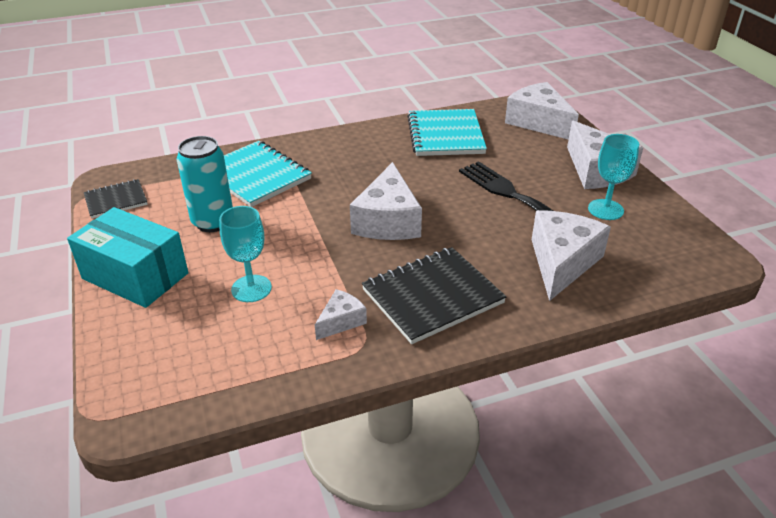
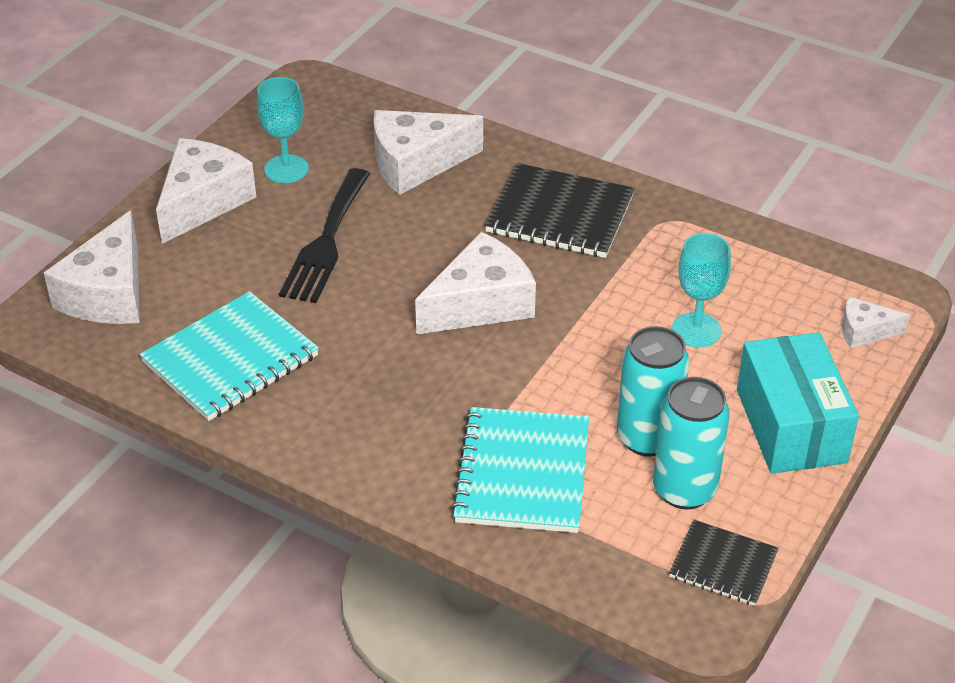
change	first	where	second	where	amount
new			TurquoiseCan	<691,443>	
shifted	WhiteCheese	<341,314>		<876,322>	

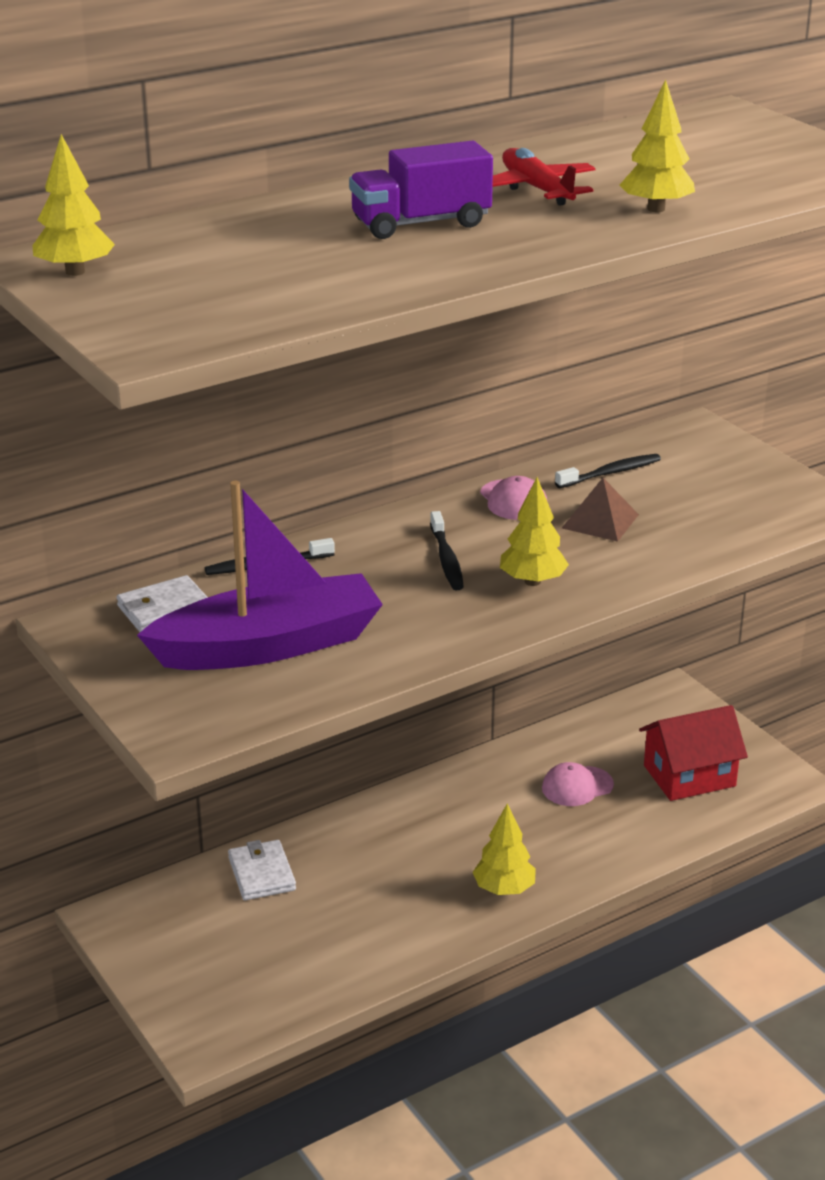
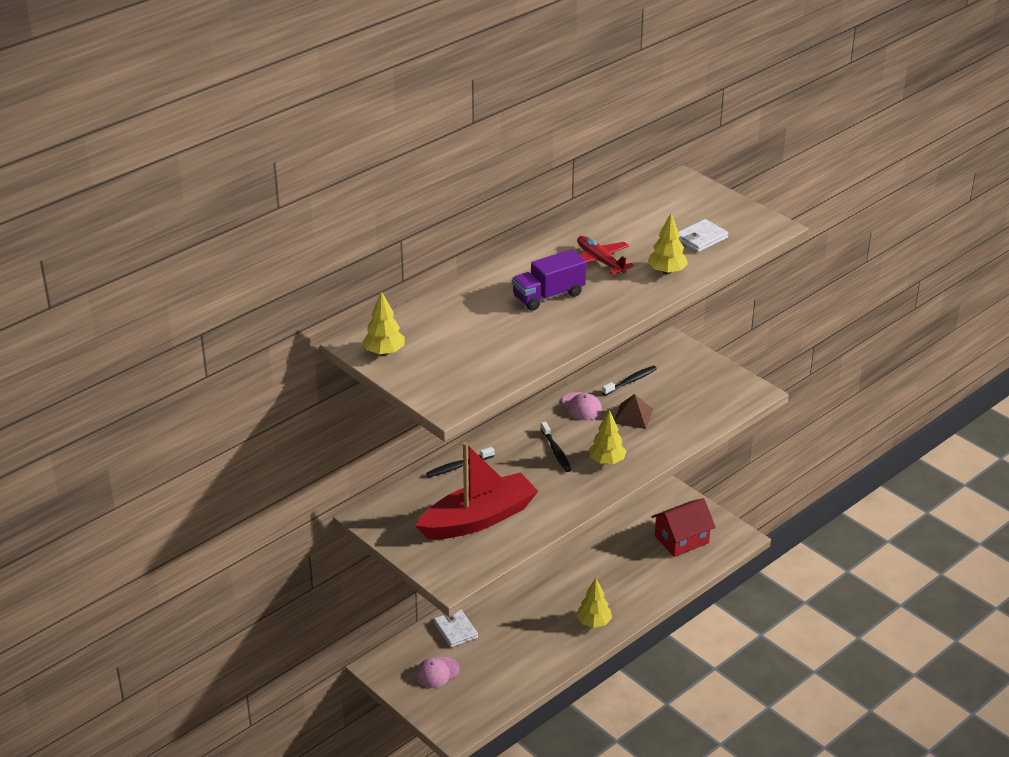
change	first	where	second	where	amount
repainted	PurpleBoat	<260,575>	RedBoat	<476,491>	
shifted	PinkCap	<578,784>		<437,672>	
shifted	WhiteWallet	<162,603>		<703,235>	

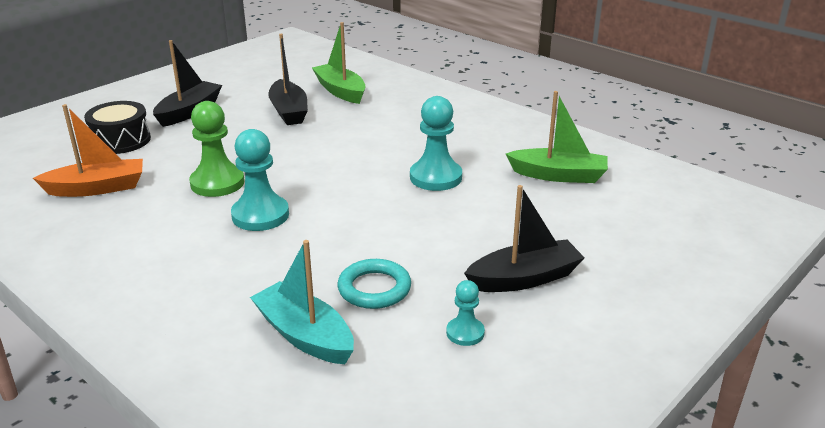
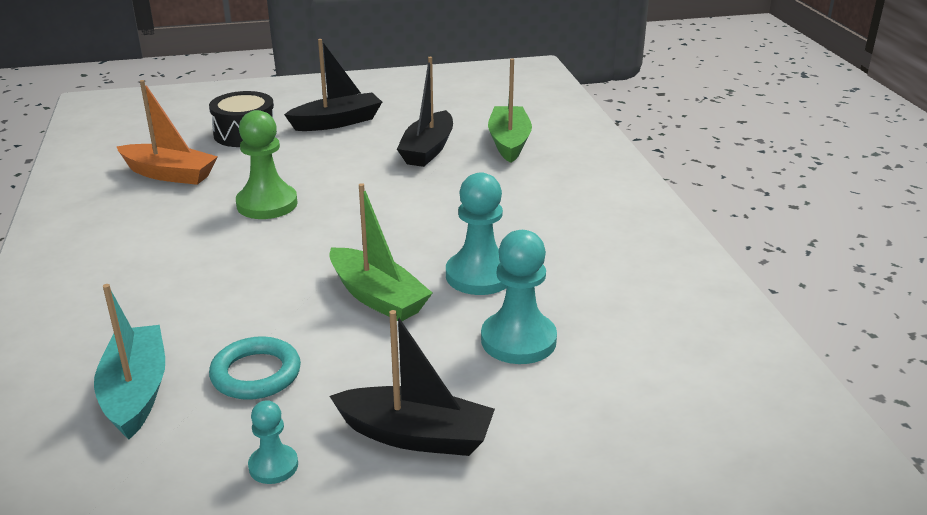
change	first	where	second	where	amount
shifted	GreenBoat	<557,137>		<380,252>	
shifted	TurquoisePawn	<260,180>		<519,297>	

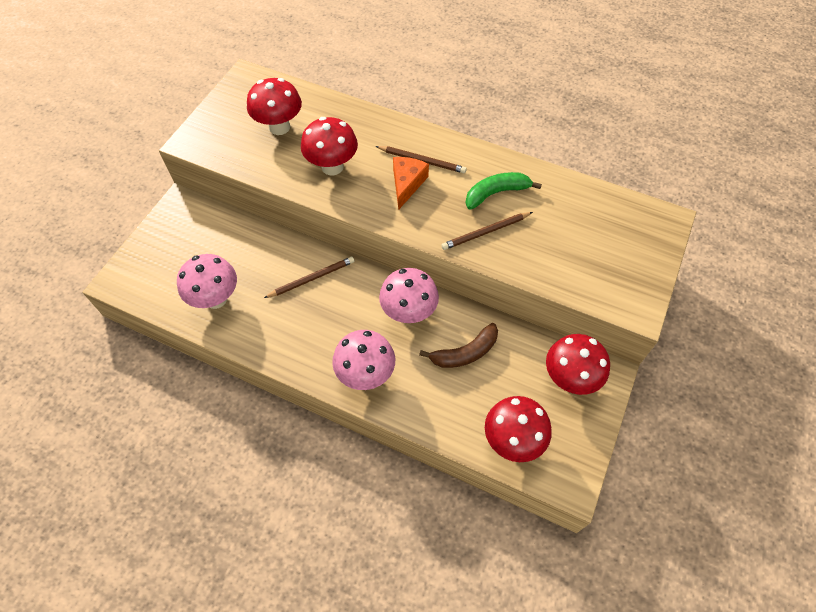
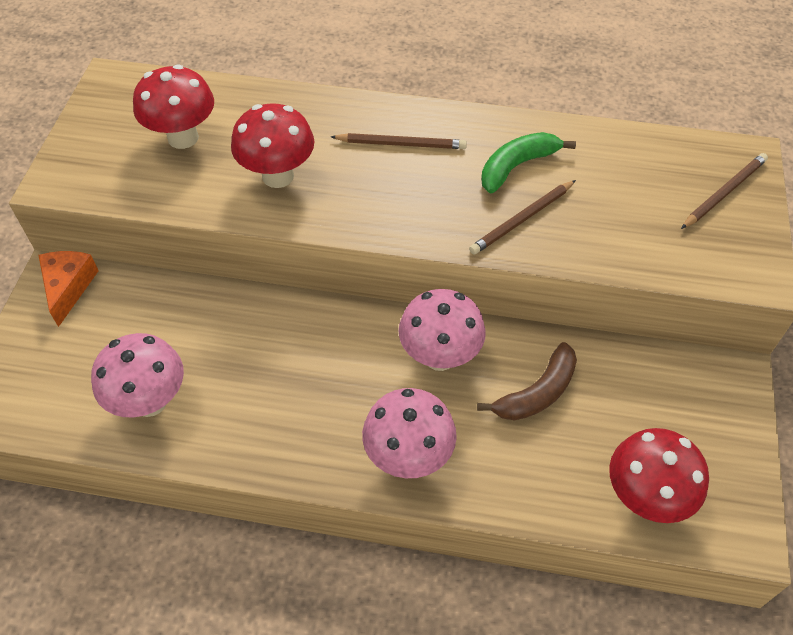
change	first	where	second	where	amount
shifted	OrangeCheese	<411,183>		<68,289>	
shifted	BrownPencil	<309,277>		<724,191>	
gone	RedMushroom	<578,364>			

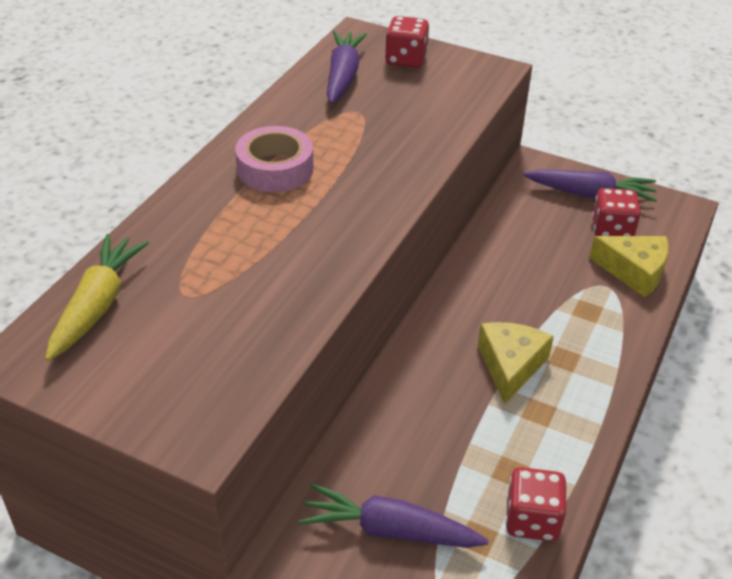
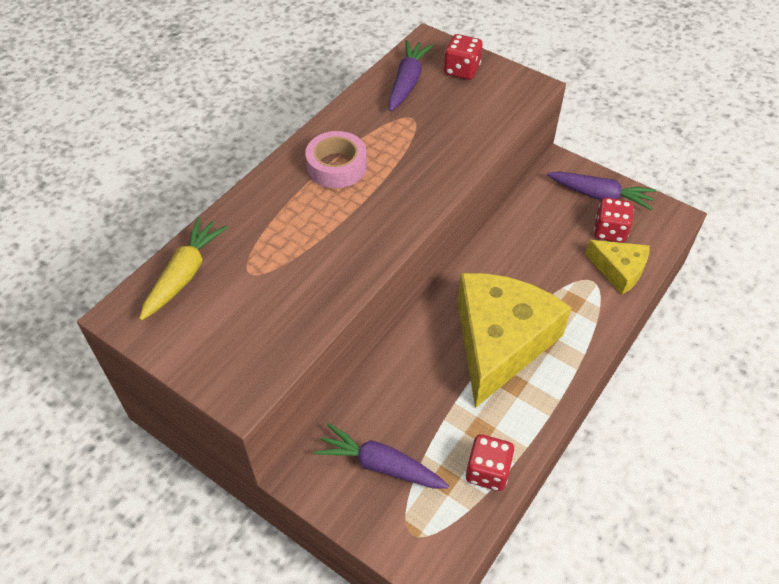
change	first	where	second	where	amount
scaled	YellowCheese	<516,363>		<515,340>	x1.99

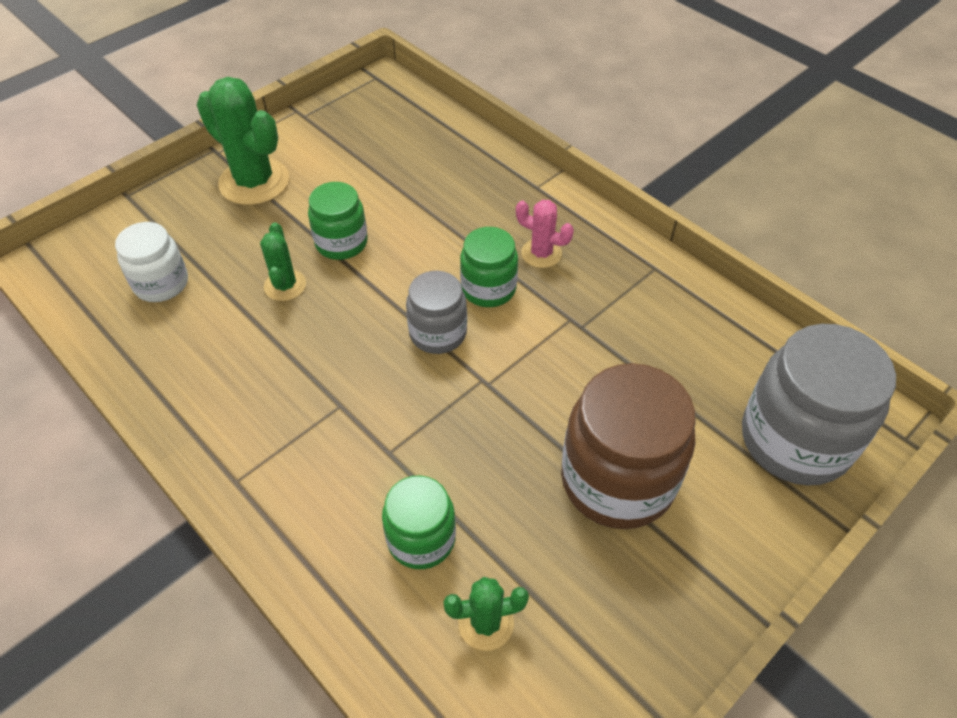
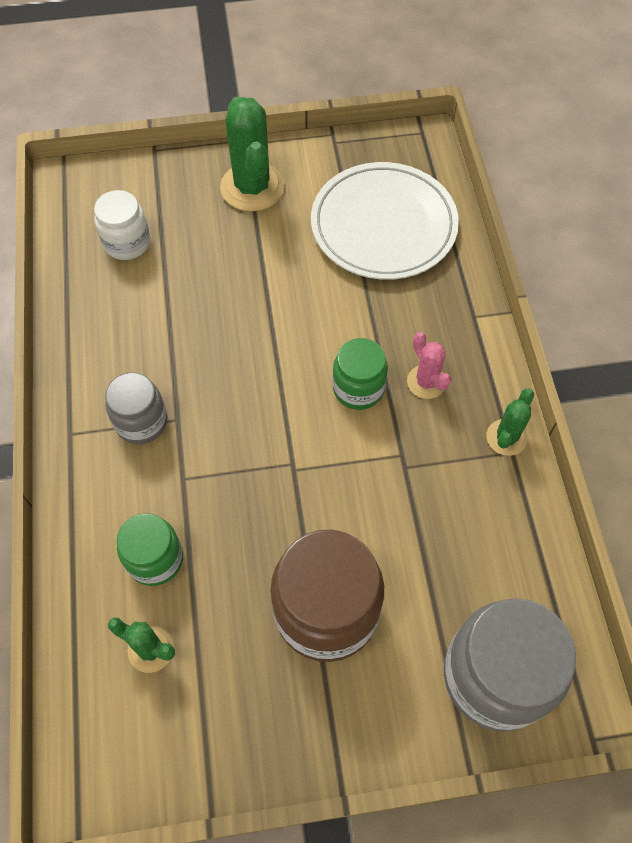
change	first	where	second	where	amount
shifted	GreyJar	<436,312>		<136,408>	
new			WhitePlate	<385,221>	
shifted	GreenCactus	<283,261>		<510,422>	
gone	GreenJar	<338,221>			

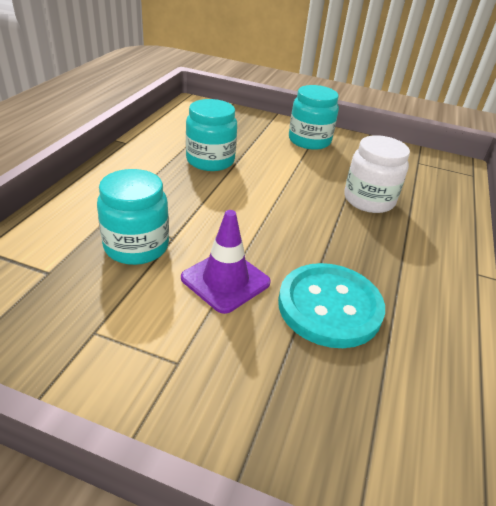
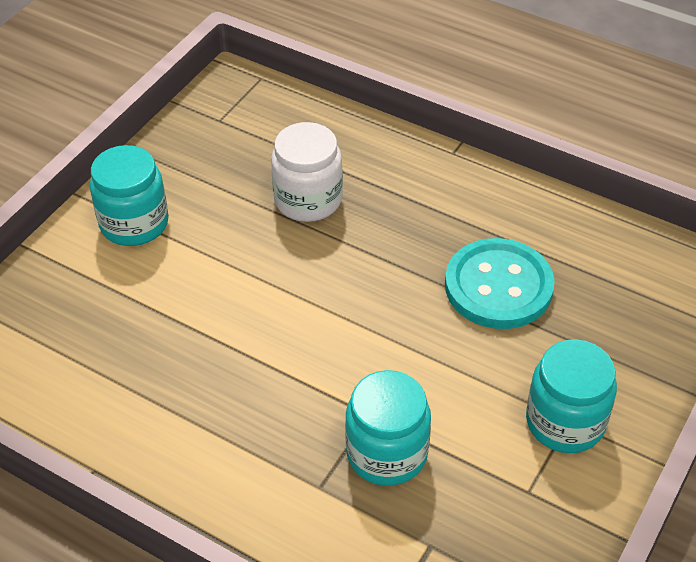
change	first	where	second	where	amount
shifted	TurquoiseJar	<211,135>		<571,396>	
gone	PurpleTrafficCone	<226,262>			

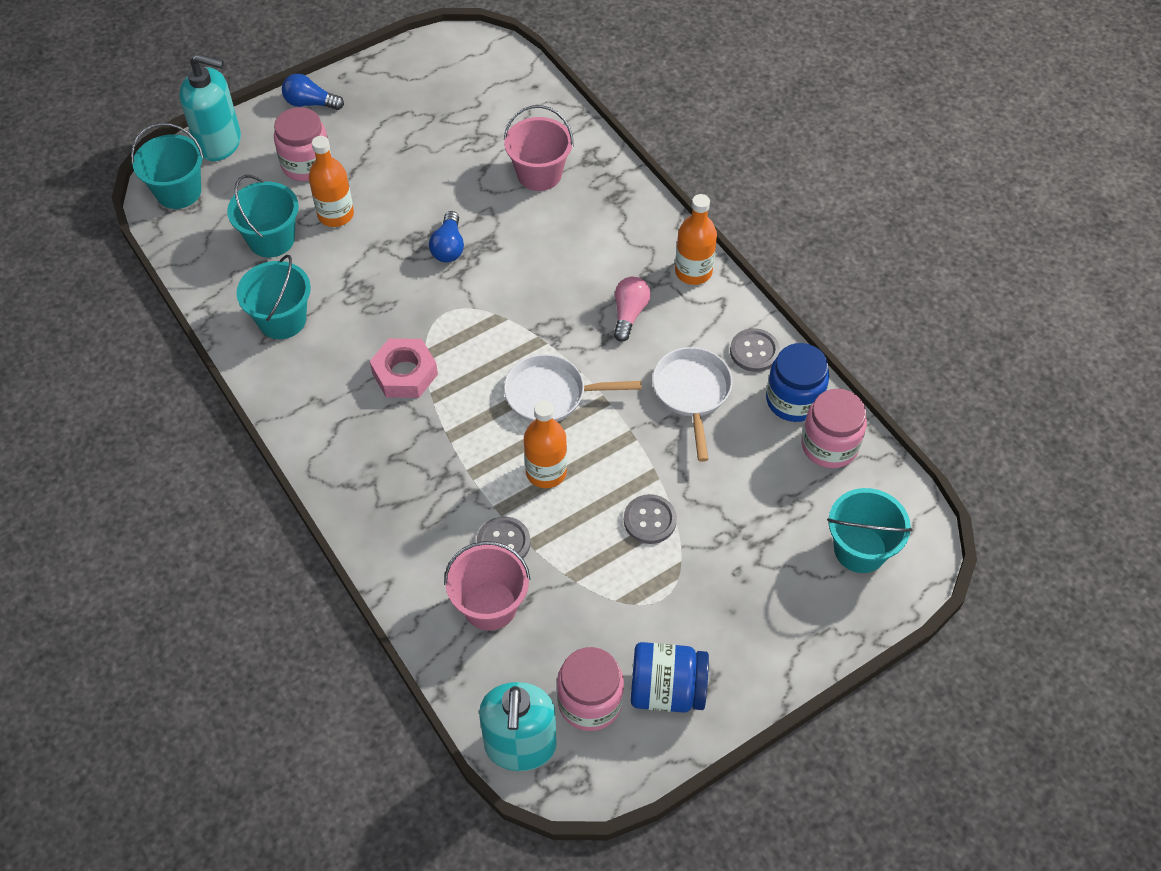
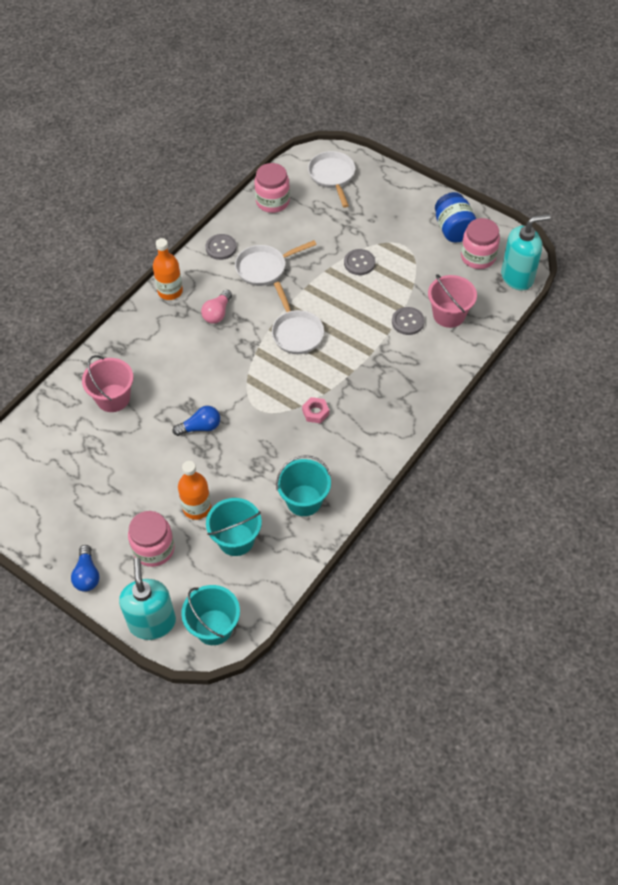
change	first	where	second	where	amount
rotated	PinkLightBulb	<632,309>		<216,307>	60 degrees counterclockwise
scaled	PinkNut	<404,368>		<315,410>	x0.60
swapped	TurquoiseBucket	<869,530>	WhitePan	<331,179>	
gone	OrangeBottle	<545,444>			
gone	BlueJar	<797,382>			

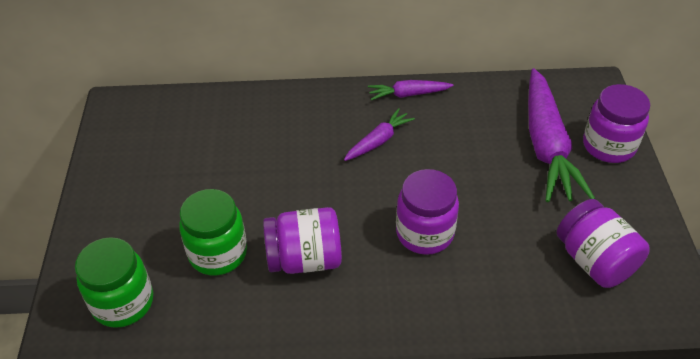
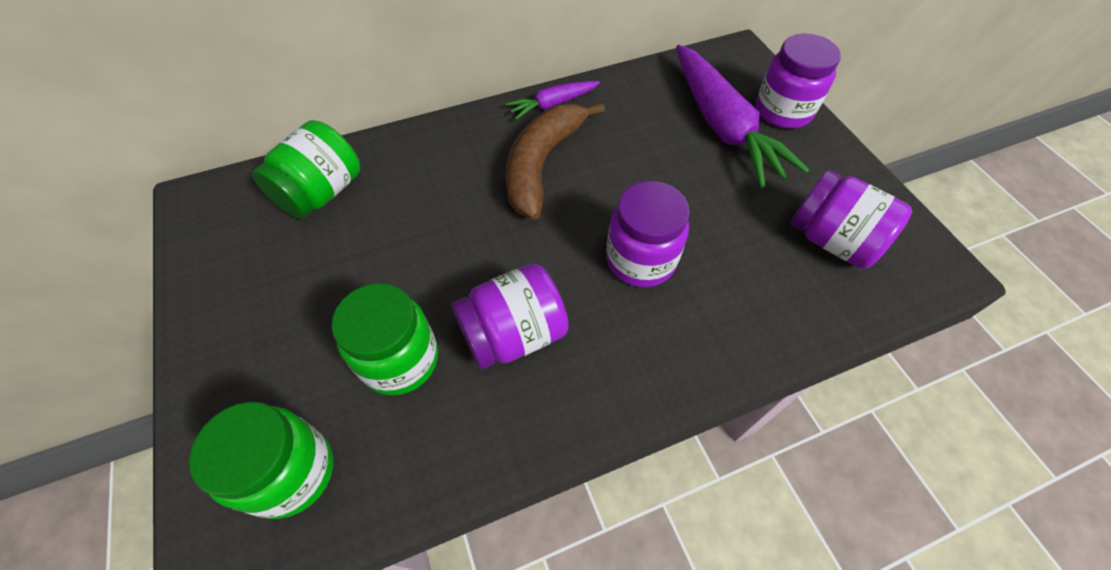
change	first	where	second	where	amount
new			GreenJar	<306,169>	
swapped	PurpleCarrot	<379,134>	BrownBanana	<555,160>	

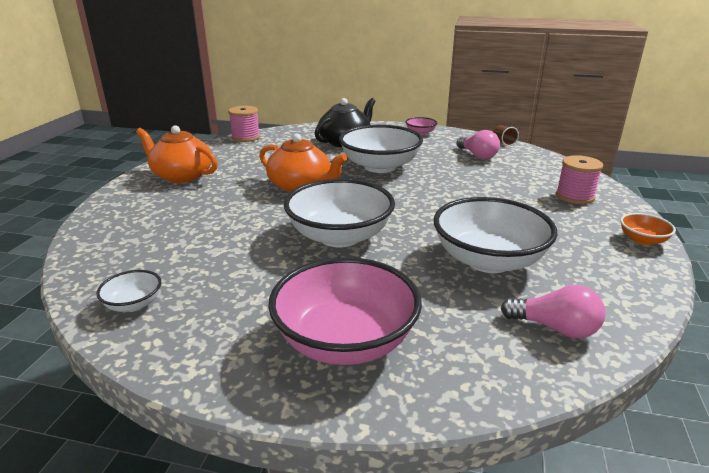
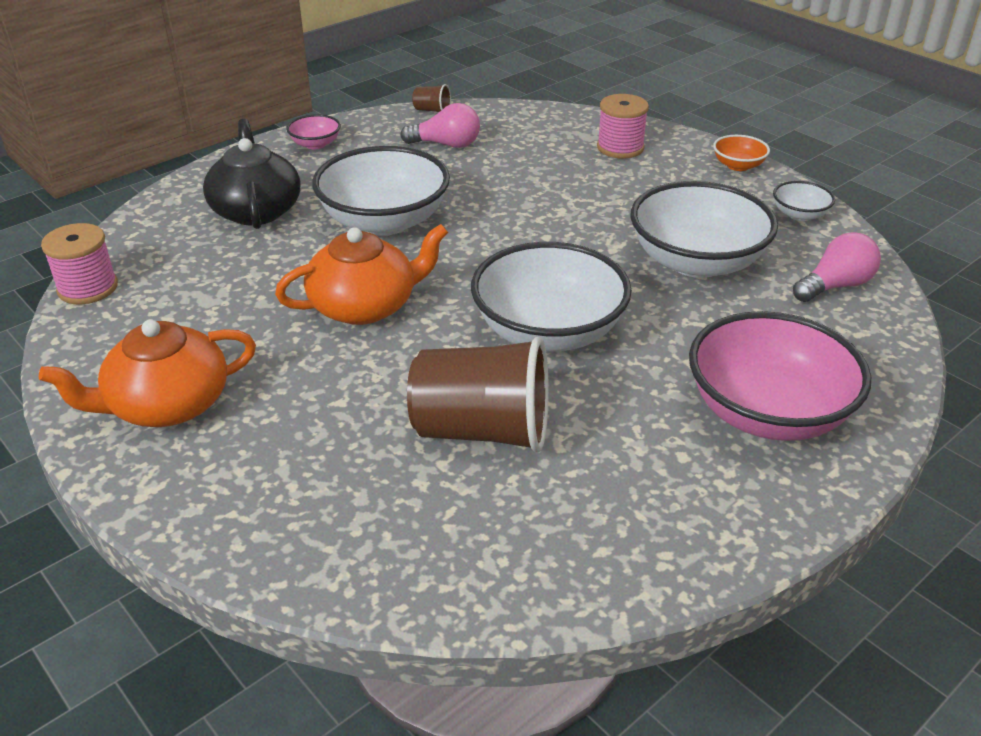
change	first	where	second	where	amount
new			BrownCup	<478,395>	
shifted	WhiteBowl	<129,291>		<804,201>	

